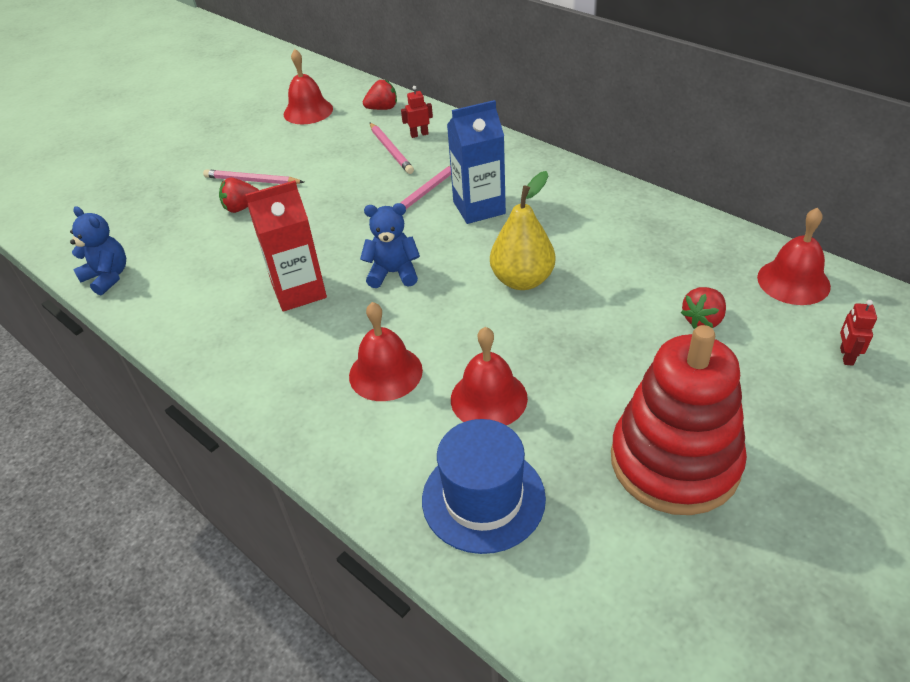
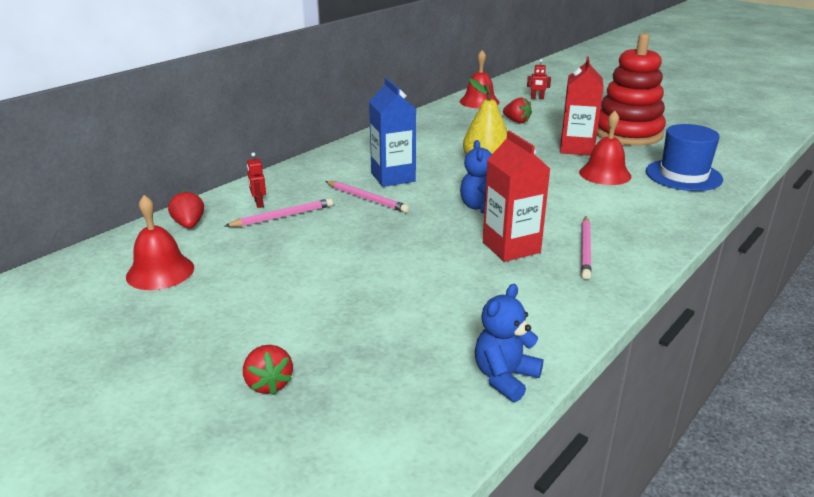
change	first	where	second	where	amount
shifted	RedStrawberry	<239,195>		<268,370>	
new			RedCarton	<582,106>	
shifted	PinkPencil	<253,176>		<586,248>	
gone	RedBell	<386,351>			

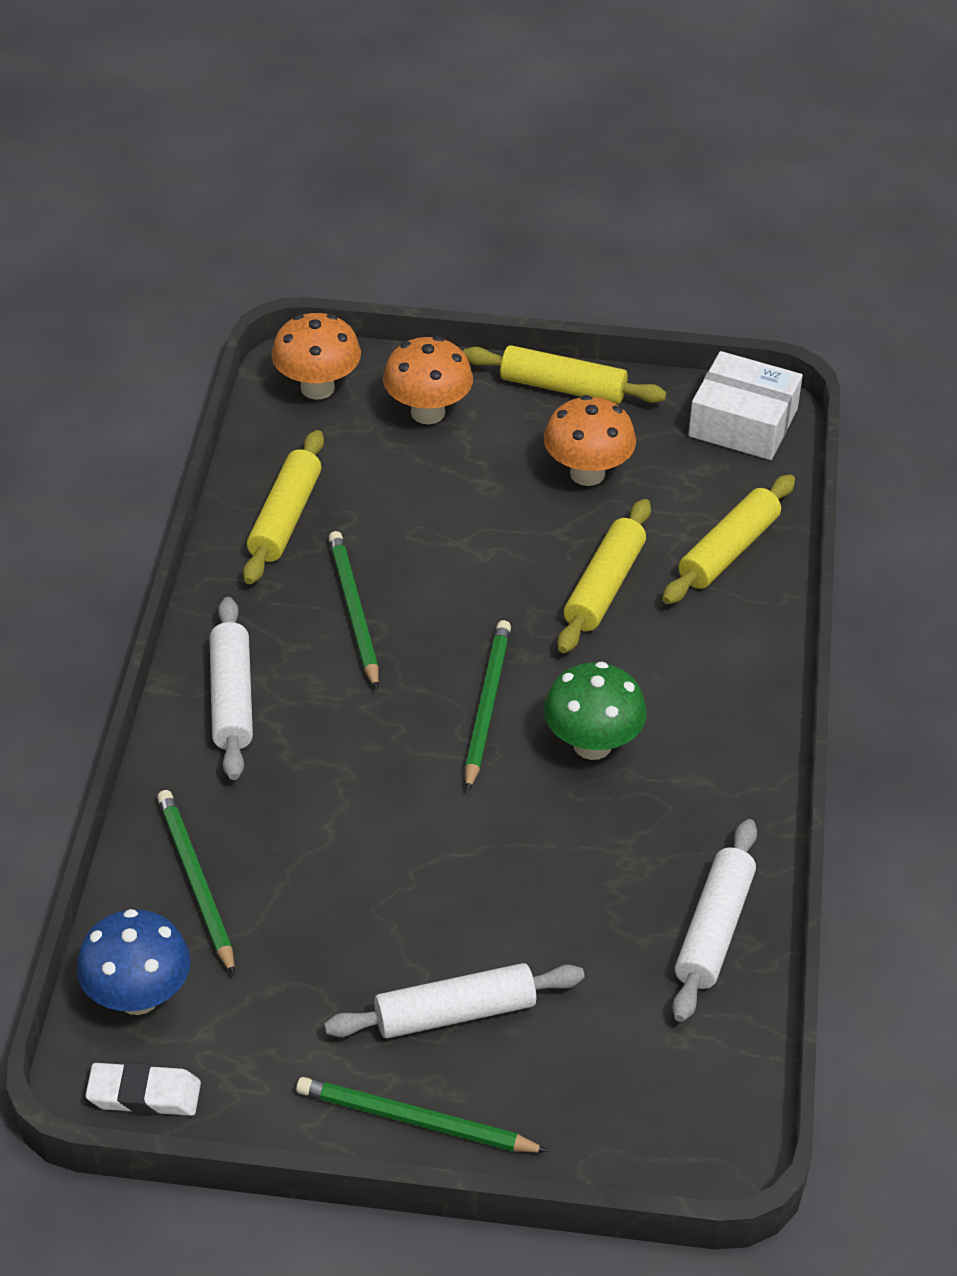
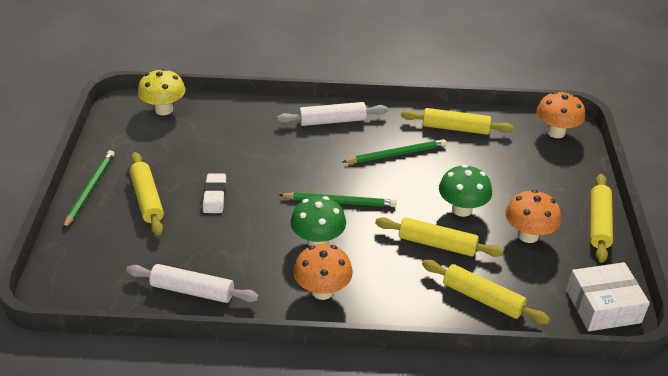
change	first	where	second	where	amount
repainted	WhiteRollingPin	<454,1001>	YellowRollingPin	<147,193>	
repainted	BlueMushroom	<133,962>	YellowMushroom	<161,92>	
shifted	WhiteEraser	<143,1089>		<214,193>	
shifted	OrangeMushroom	<428,380>		<323,272>	
new			GreenMushroom	<465,191>	
rotated	WhiteBox	<745,405>		<608,296>	60 degrees clockwise
gone	GreenPencil	<196,883>			

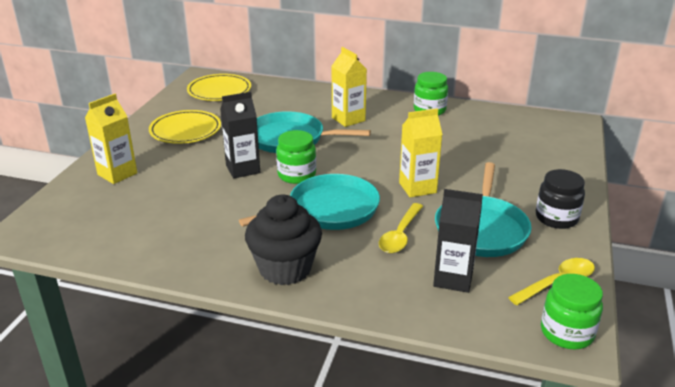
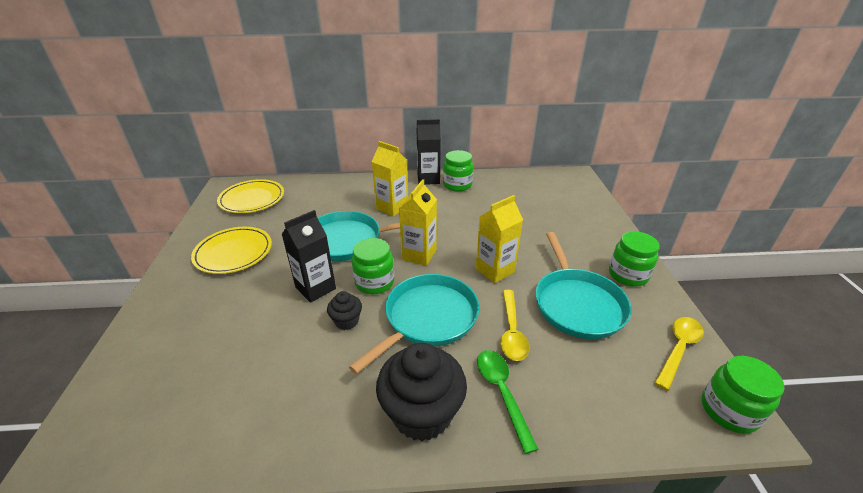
change	first	where	second	where	amount
new			BlackCupcake	<344,310>	
shifted	YellowCarton	<111,139>		<418,222>	
shifted	BlackCarton	<458,241>		<429,152>	
new			GreenSpoon	<508,402>	
repainted	BlackJar	<560,199>	GreenJar	<634,259>	

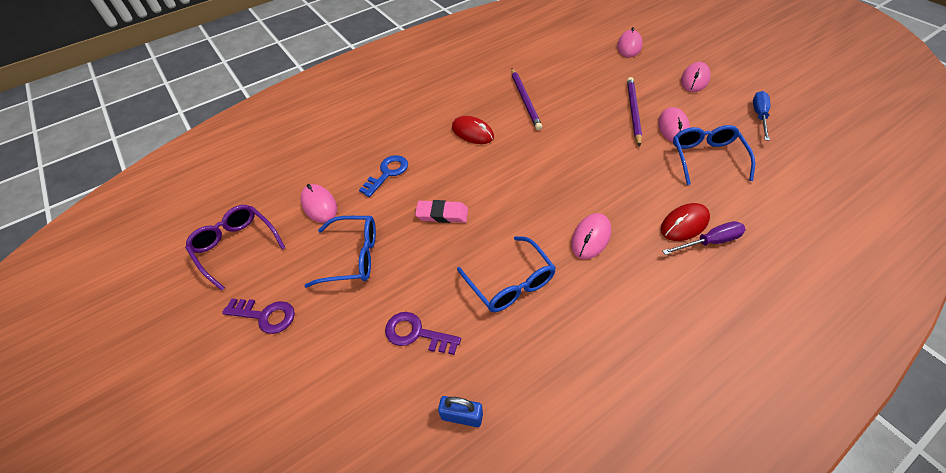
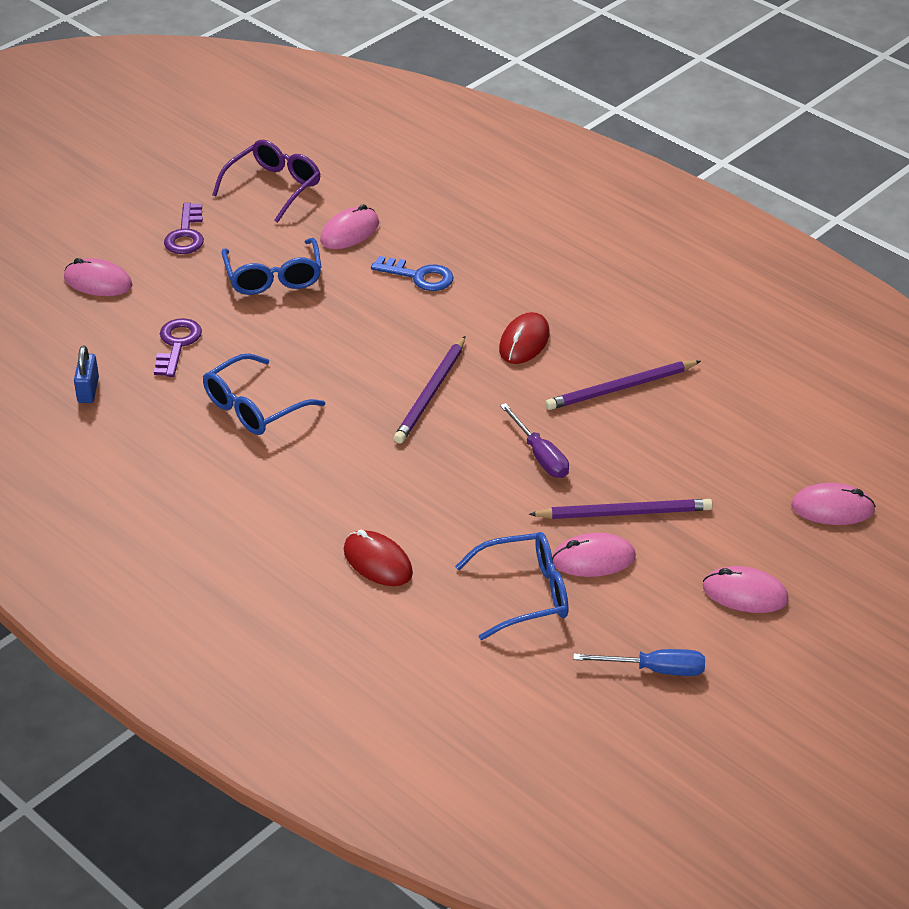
change	first	where	second	where	amount
shifted	PinkMouse	<591,236>		<98,277>	
new			PurplePencil	<429,390>	
shifted	PurpleScrewdriver	<704,238>		<534,440>	
gone	PinkEraser	<441,211>			

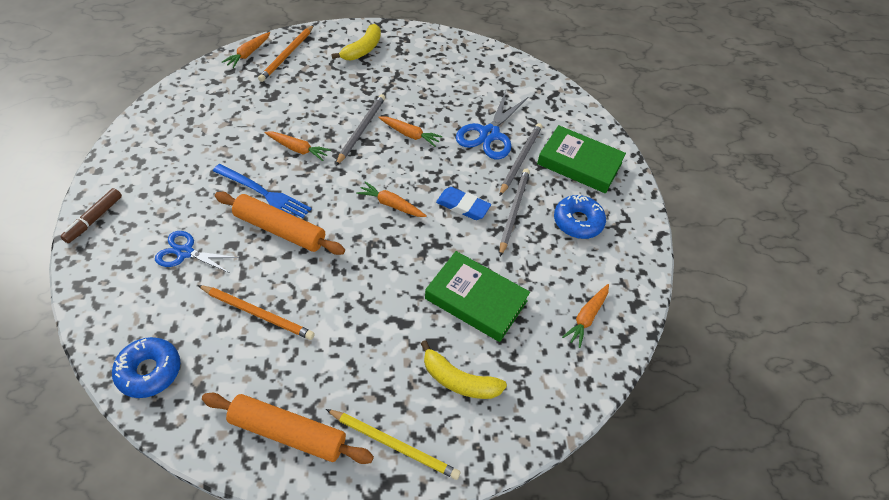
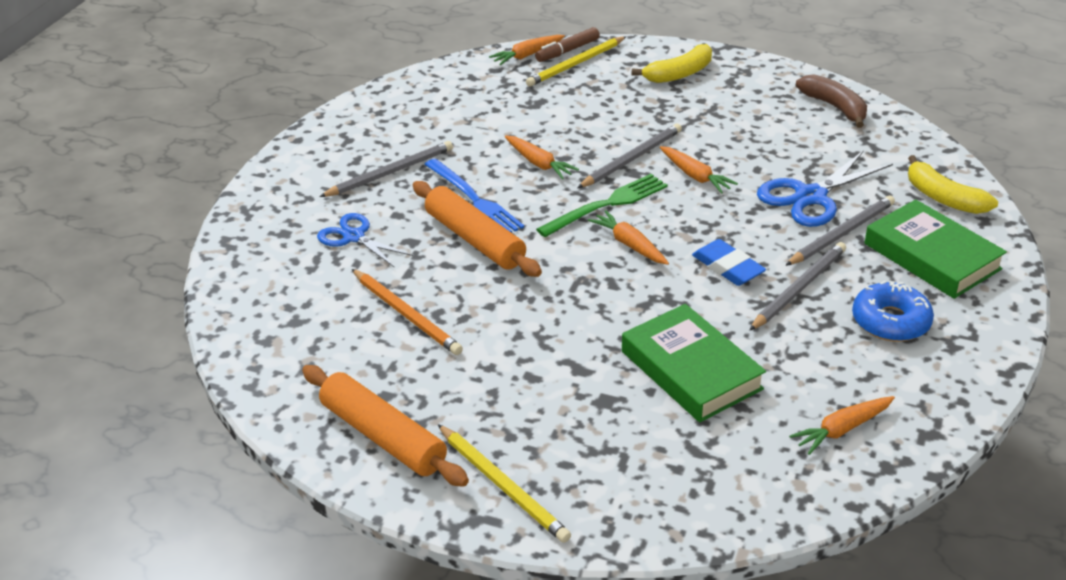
change	first	where	second	where	amount
new			GreyPencil	<386,169>	
repainted	OrangePencil	<286,53>	YellowPencil	<576,61>	
shifted	BrownMarker	<91,215>		<567,44>	
new			GreenFork	<602,205>	
new			BrownBanana	<831,101>	
shifted	YellowBanana	<463,369>		<953,184>	
gone	BlueDonut	<146,367>			

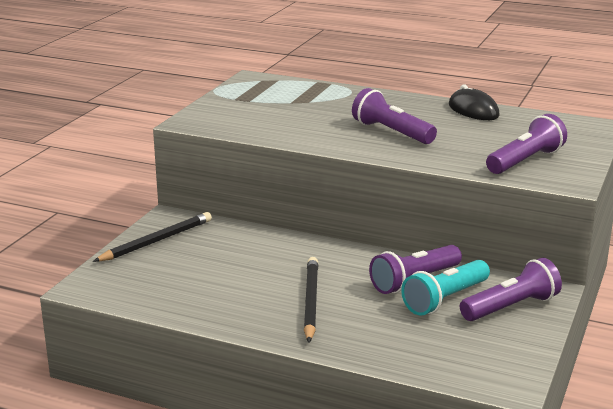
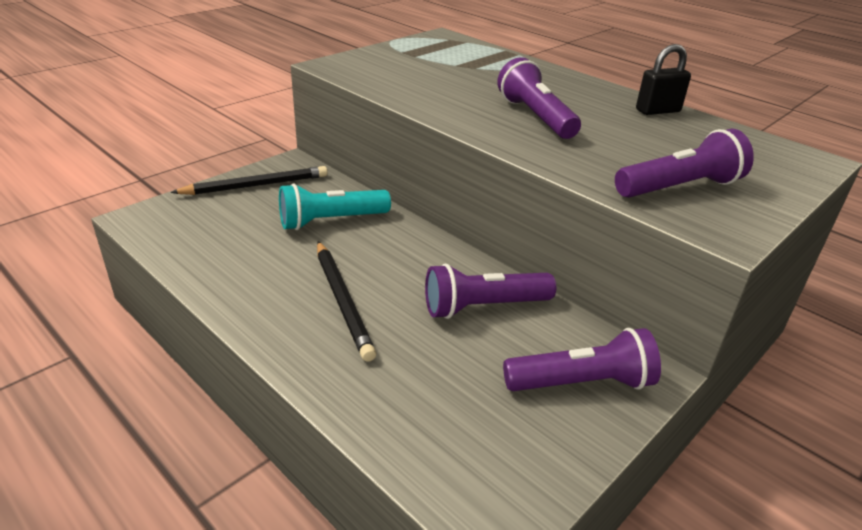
change	first	where	second	where	amount
shifted	TurquoiseFlashlight	<445,288>		<335,206>	
rotated	BlackPencil	<311,300>		<347,301>	135 degrees clockwise
swapped	BlackMouse	<474,102>	BlackPadlock	<663,79>	

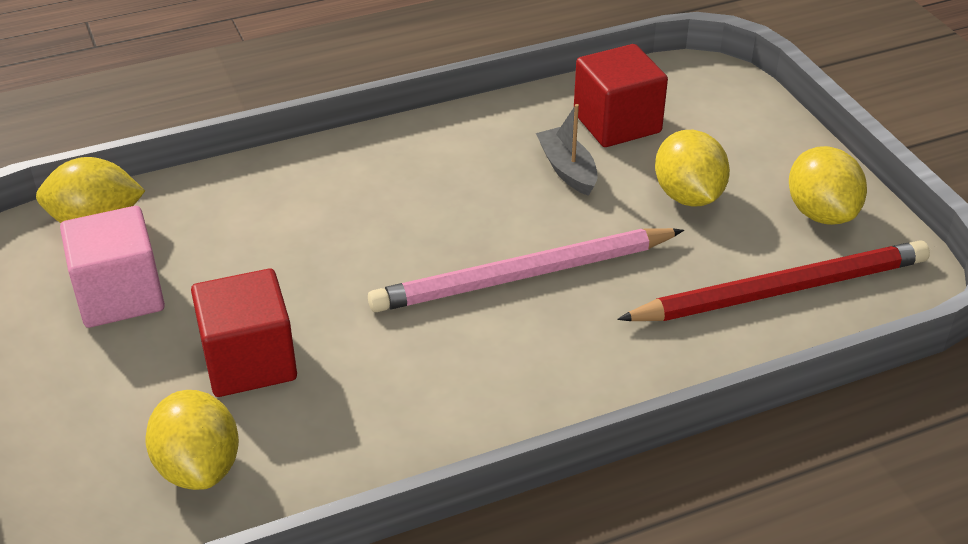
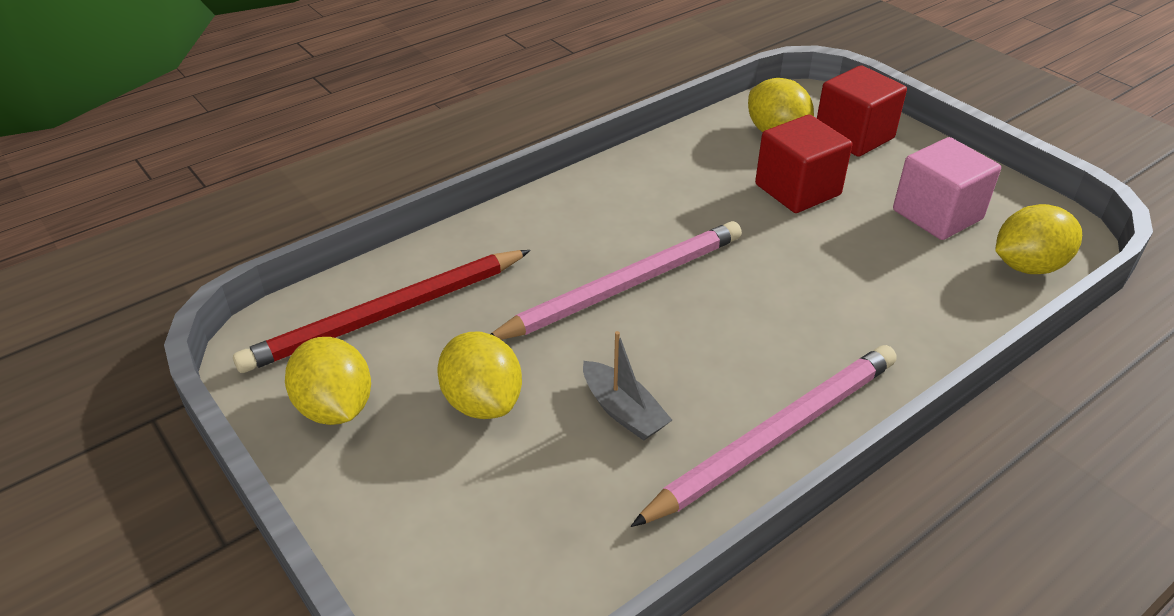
change	first	where	second	where	amount
new			PinkPencil	<764,436>	
shifted	RedCube	<621,95>		<862,111>	

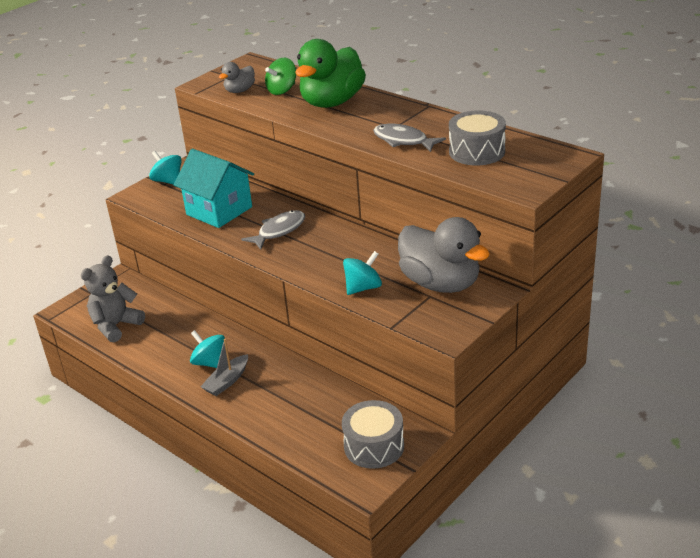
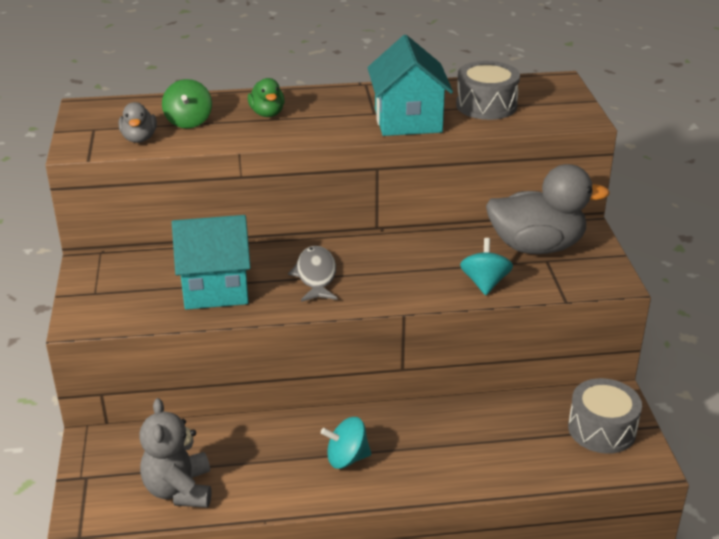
change	first	where	second	where	amount
scaled	GreenDuck	<330,73>		<266,97>	x0.48
swapped	GreyFish	<409,138>	TurquoiseHouse	<410,85>	
gone	TurquoiseSpinningTop	<165,168>			
gone	GreyBoat	<224,367>			

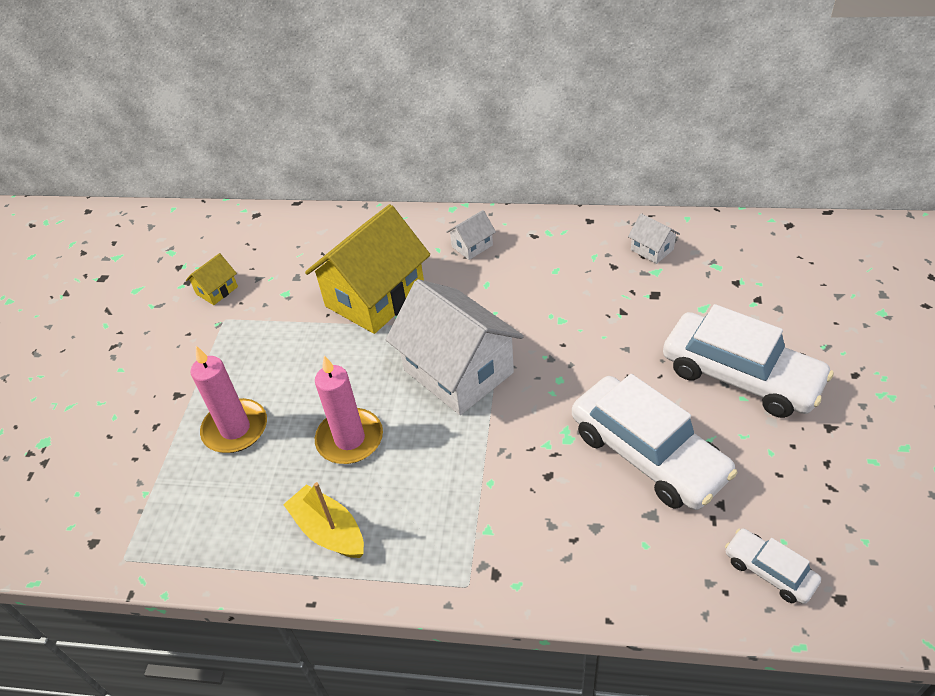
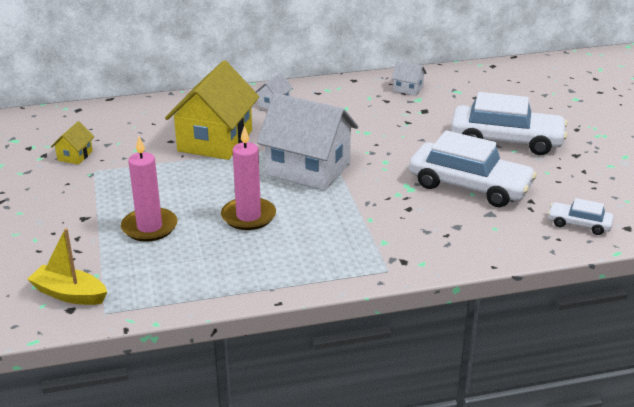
change	first	where	second	where	amount
shifted	YellowBoat	<323,520>		<67,266>	

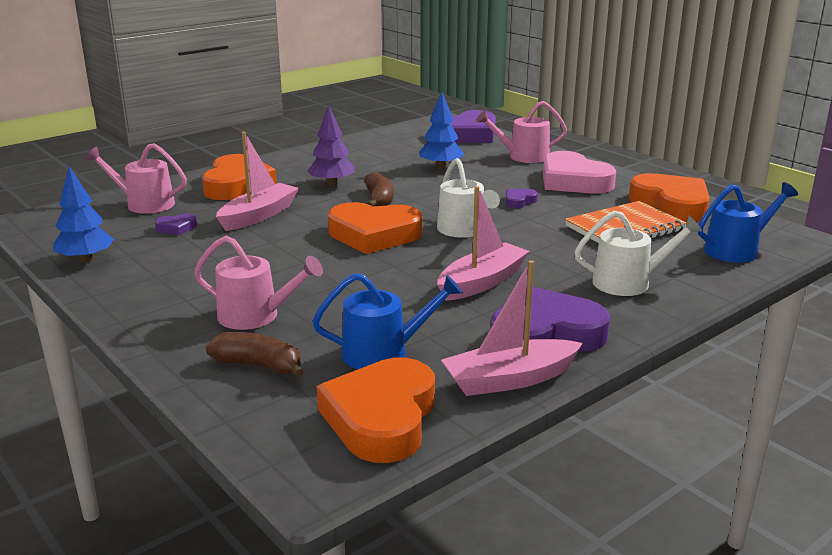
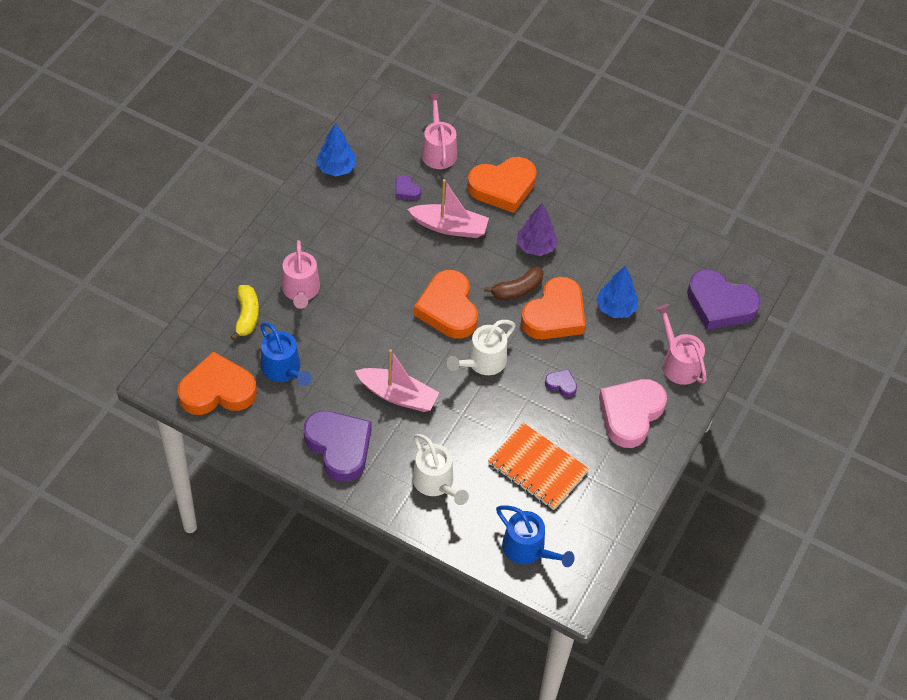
change	first	where	second	where	amount
repainted	BrownBanana	<255,355>	YellowBanana	<245,312>	
shifted	OrangeHeart	<669,197>		<553,308>	
gone	PinkBoat	<512,328>			

